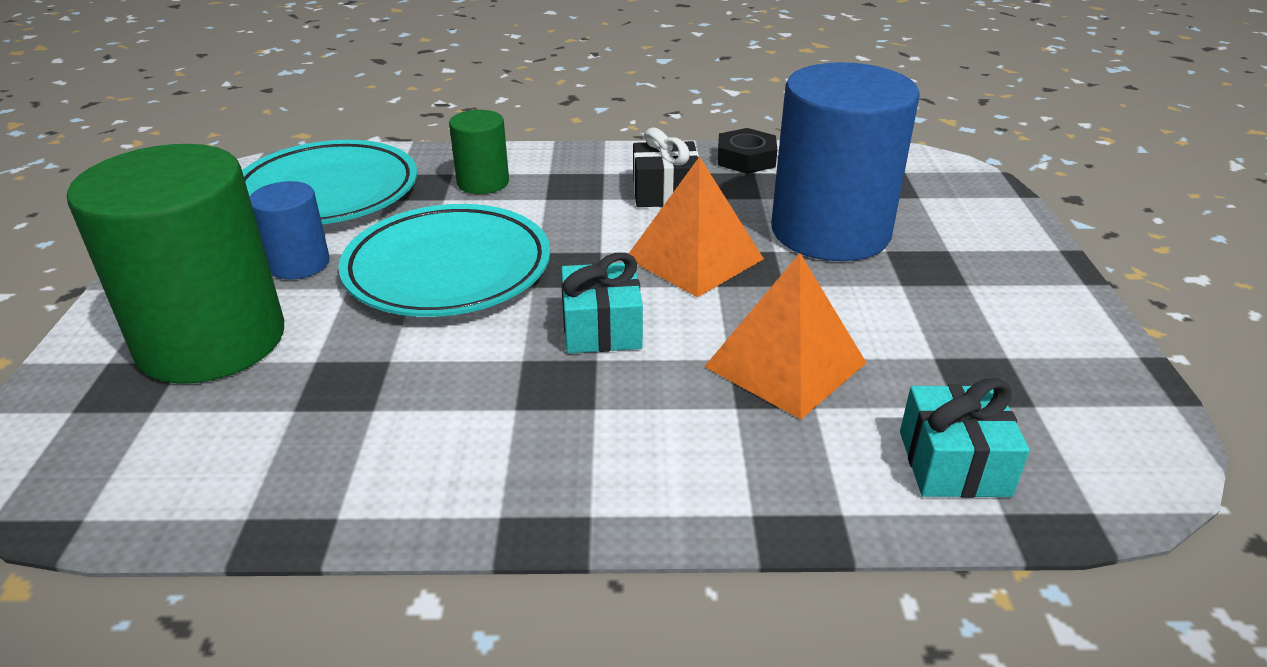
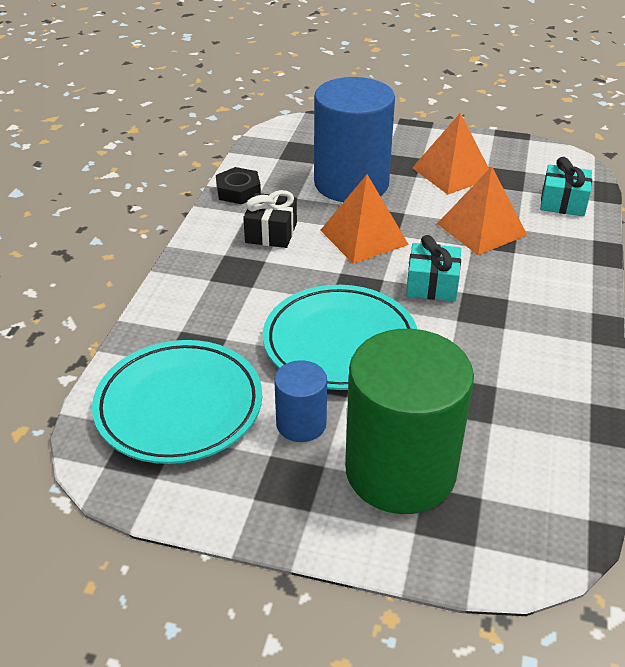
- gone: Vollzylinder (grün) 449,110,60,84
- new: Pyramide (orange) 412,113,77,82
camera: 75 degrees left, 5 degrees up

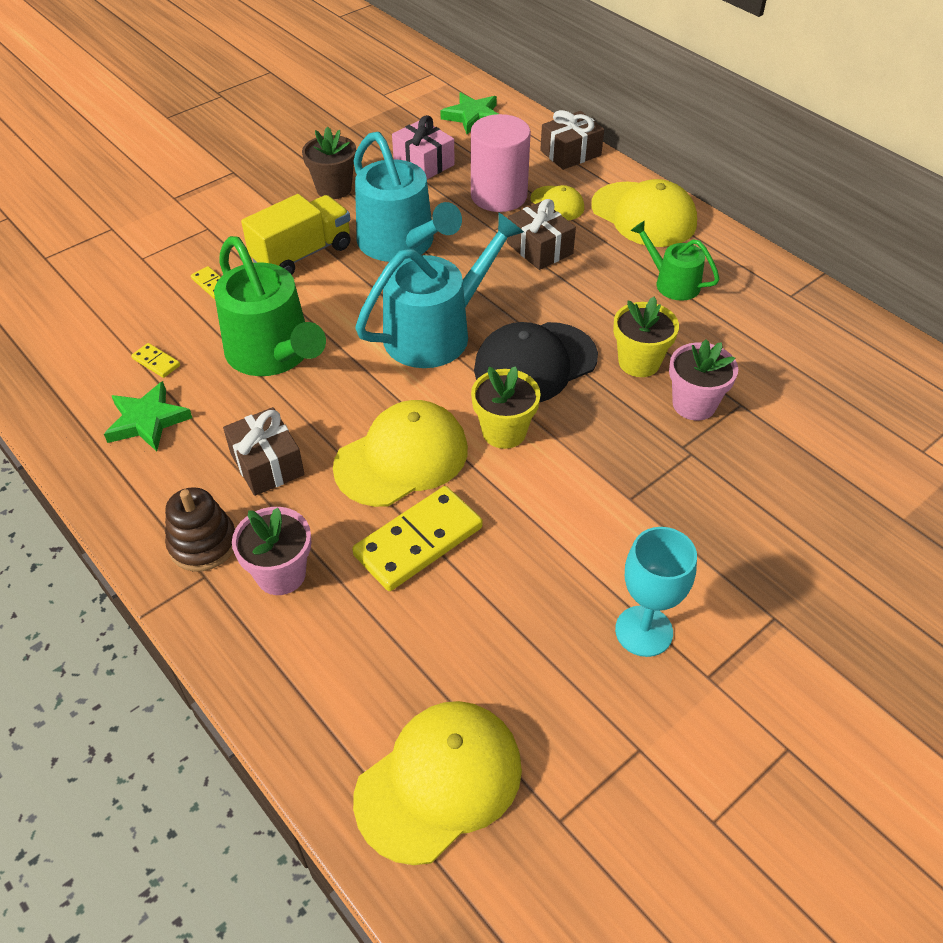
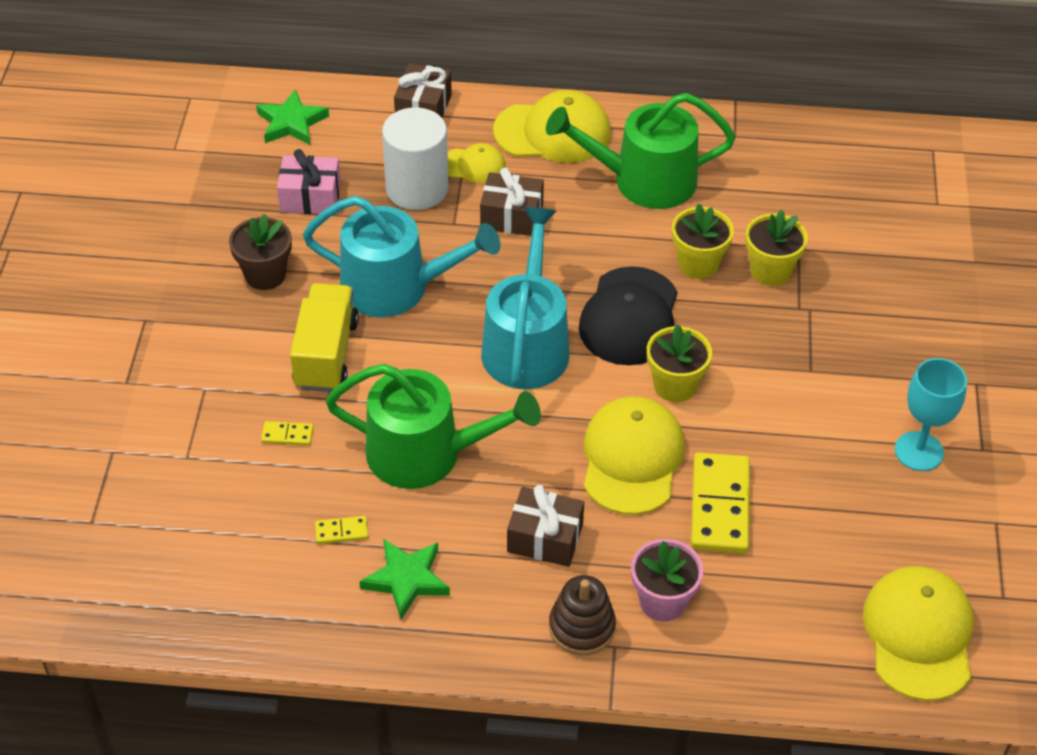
- repainted: Vollzylinder (rosa) 471,114,60,98 to Vollzylinder (weiß) 382,107,66,103
- scaled: Gießkanne (grün) 631,221,89,80 = 546,93,190,116 x1.84
- repainted: Blumentopf (rosa) 669,339,69,82 to Blumentopf (gelb) 745,210,63,76
camera: 45 degrees left, 0 degrees up

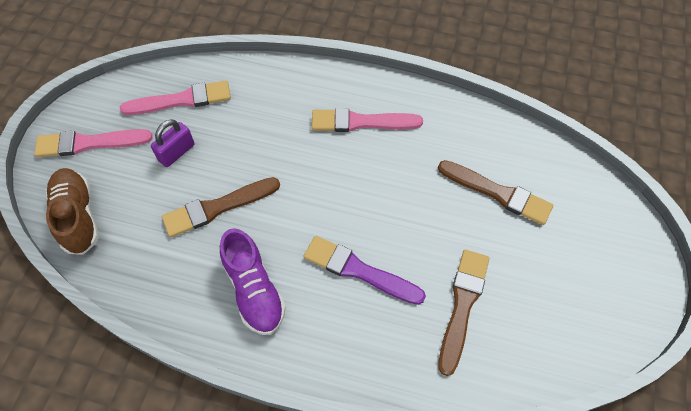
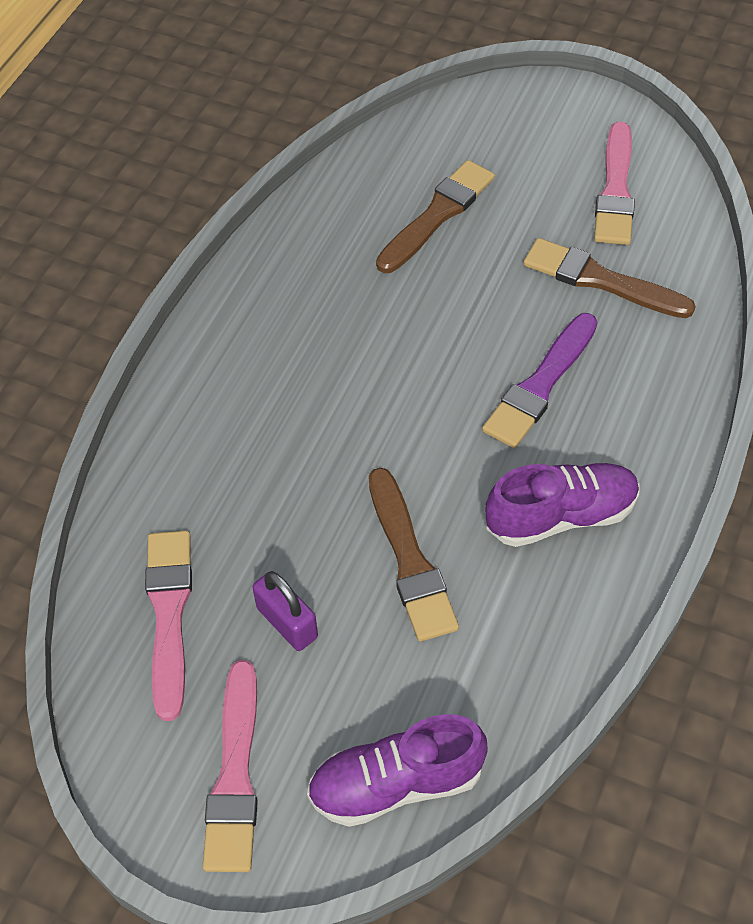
- shifted: Pinsel (rosa) 312,108,111,24 to 594,122,41,123
- repainted: Schuh (braun) 46,168,53,87 to Schuh (lila) 307,714,181,113
camera: 80 degrees left, 5 degrees down

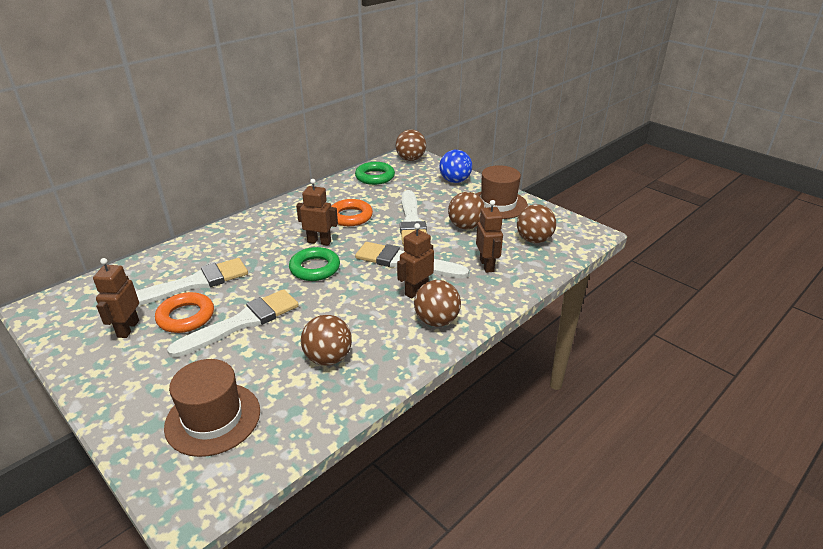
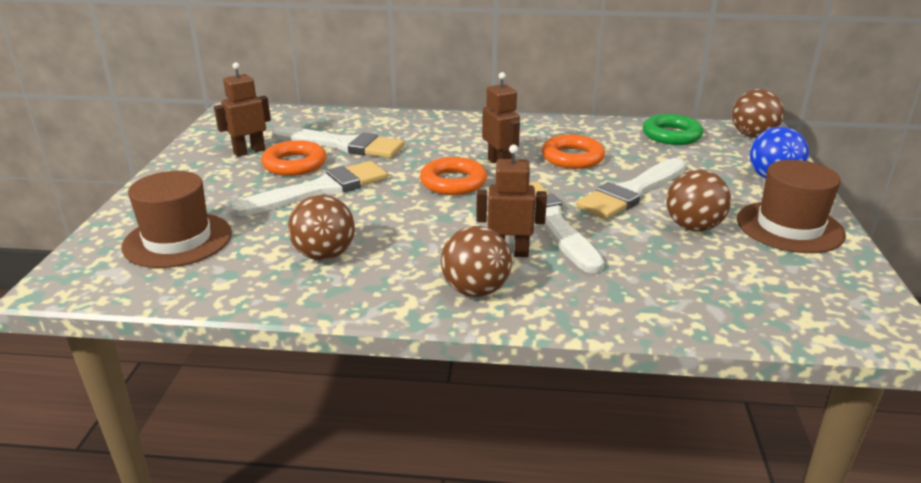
- gone: Roboter (braun) 476,200,27,73
- gone: Ball (braun) 517,204,39,39
- repainted: Ring (grün) 289,247,51,34 to Ring (orange) 420,157,67,38
- rotated: Pinsel (weiß) 167,289,132,69 = 231,161,157,55 45 degrees counterclockwise
camera: 50 degrees right, 5 degrees down

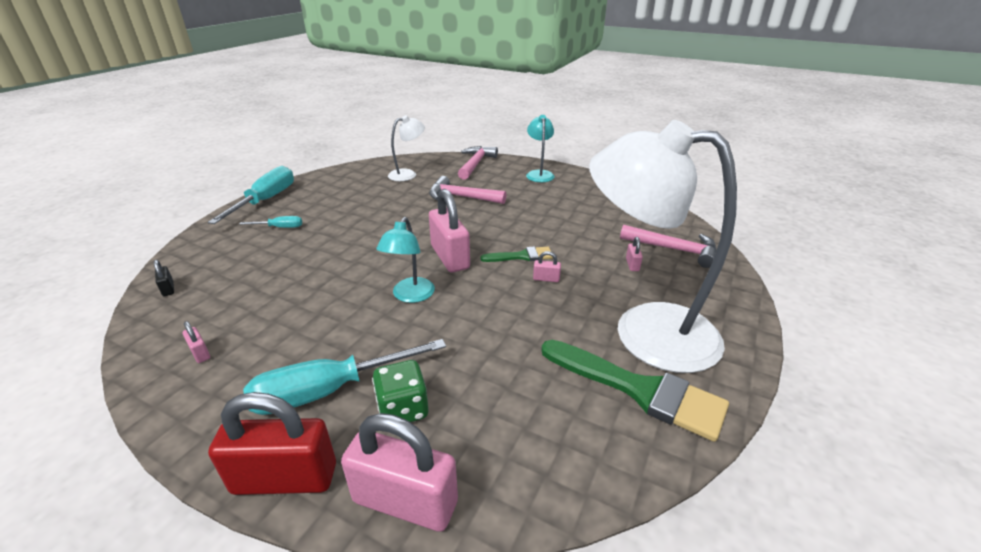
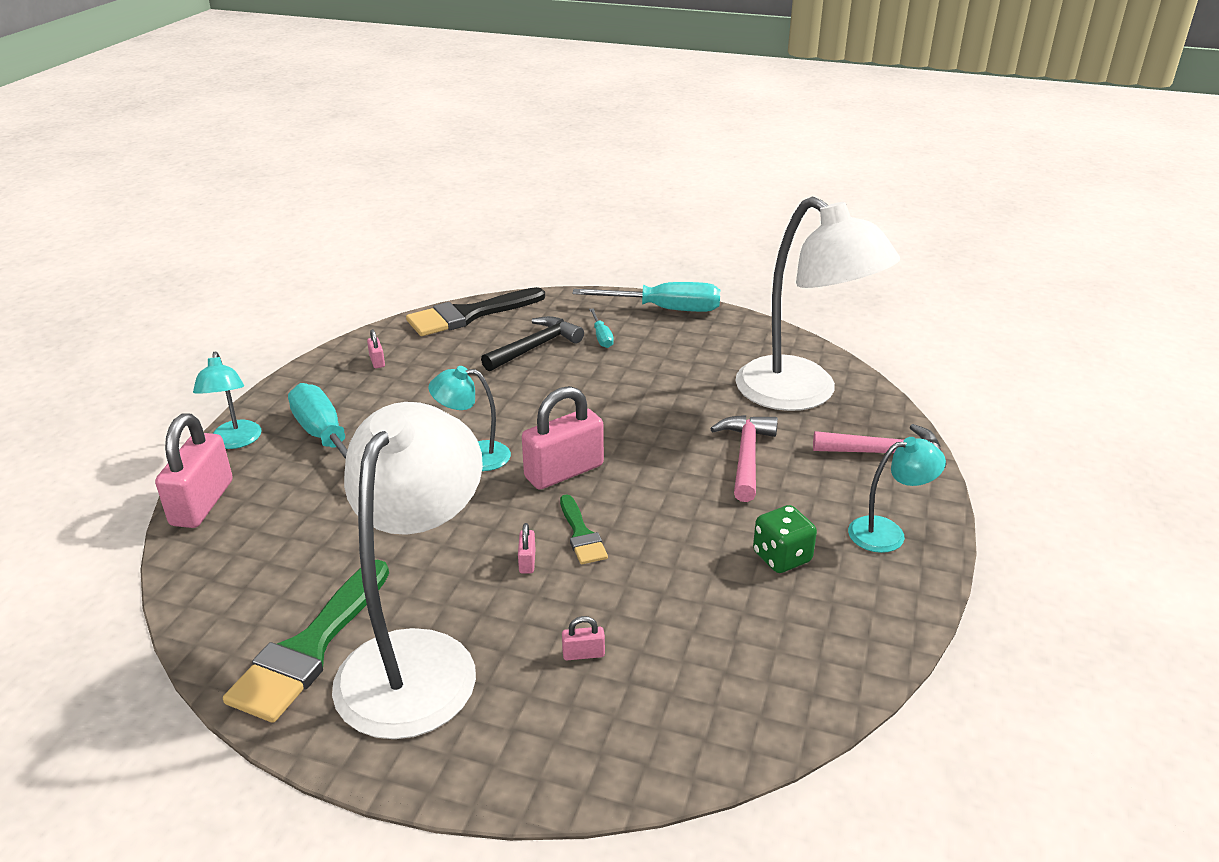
- scaled: Lampe (weiß) 388,115,37,66 = 735,197,165,214 x2.17
- gone: Hammer (rosa) 620,225,96,43
- swapped: Vorhängeschloss (schwarz) 154,260,20,36 to Pinsel (schwarz) 406,287,139,49
- rotated: Vorhängeschloss (rosa) 183,321,27,42 = 367,329,18,39 60 degrees counterclockwise
- shifted: Spielwürfel (grün) 372,360,57,62 to 753,505,64,68
- swapped: Vorhängeschloss (rot) 208,392,128,103 to Lampe (türkis) 193,351,69,98
- new: Hammer (schwarz) 481,316,103,55
camera: 80 degrees right, 0 degrees up

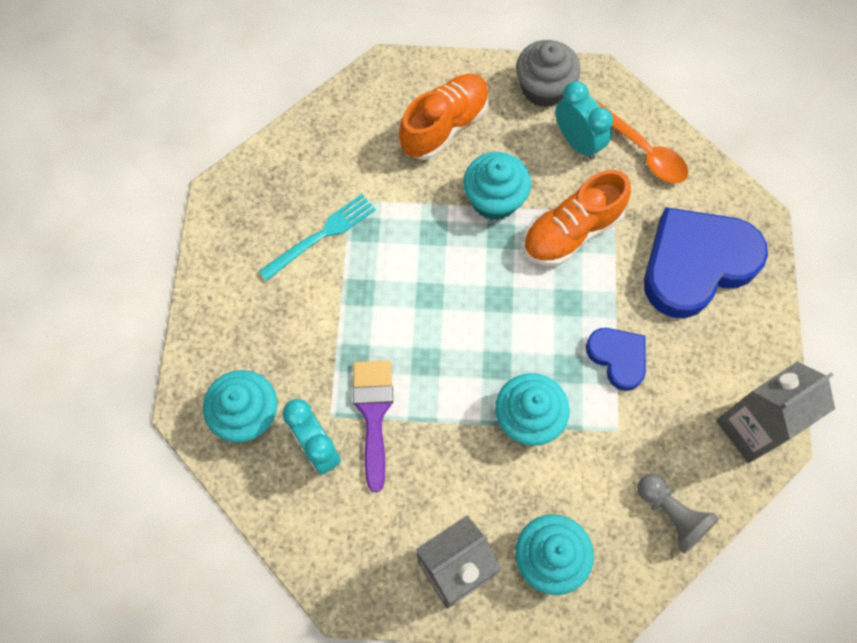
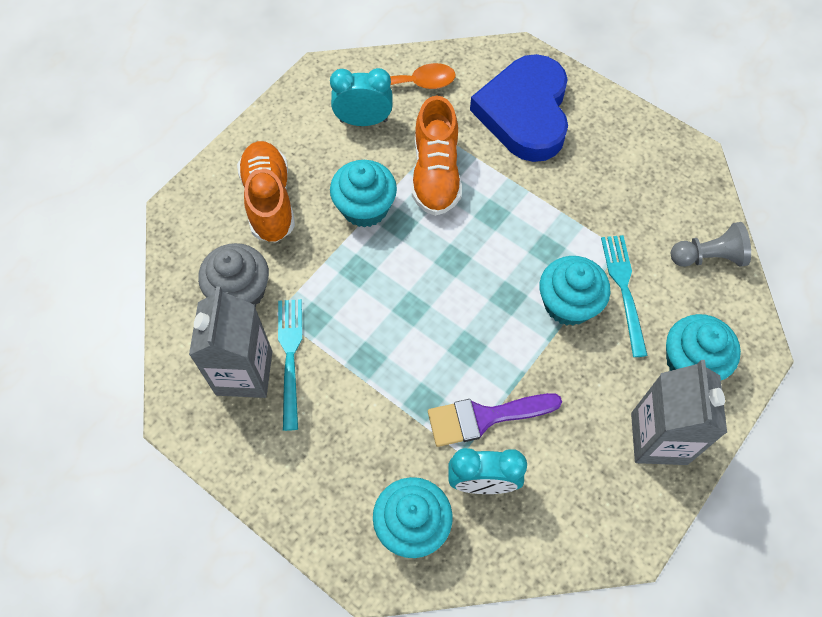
- shifted: Muffin (grau) 516,40,65,67 to 198,243,71,64
- gone: Herz (blau) 586,328,60,63
- rotated: Pinsel (lila) 353,360,40,132 = 428,393,134,54 45 degrees counterclockwise
- shifted: Getränkekarton (grau) 716,362,119,101 to 189,286,83,112
- new: Gabel (türkis) 601,235,47,122
camera: 55 degrees left, 5 degrees down

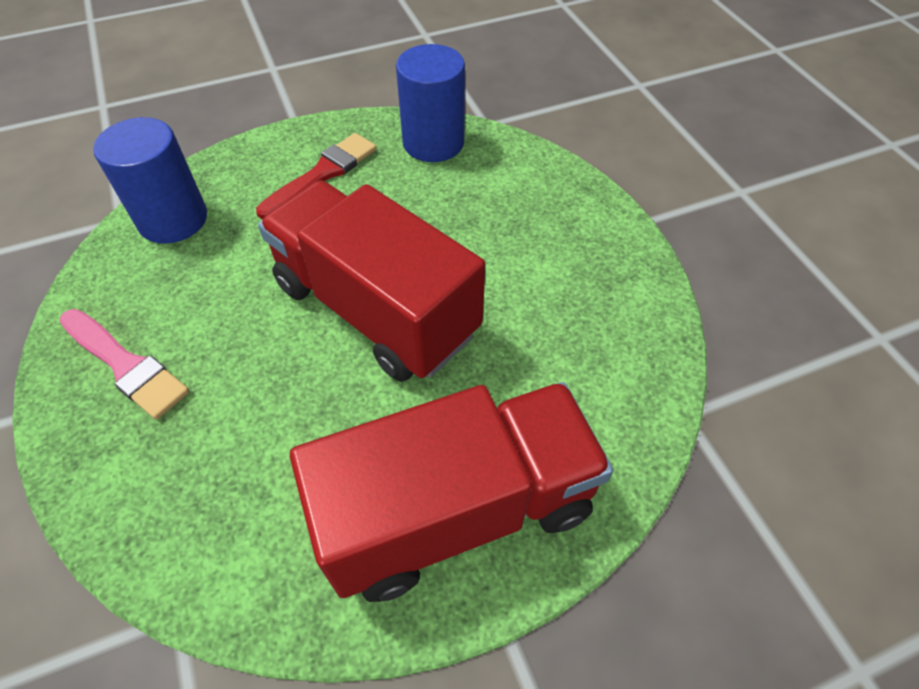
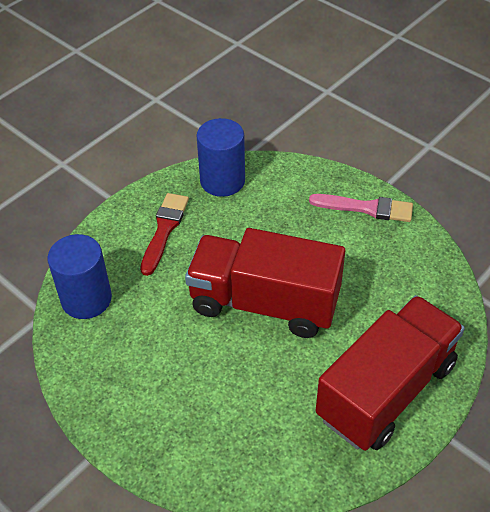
- shifted: Pinsel (rosa) 59,309,130,111 to 309,194,104,28
camera: 25 degrees left, 5 degrees down

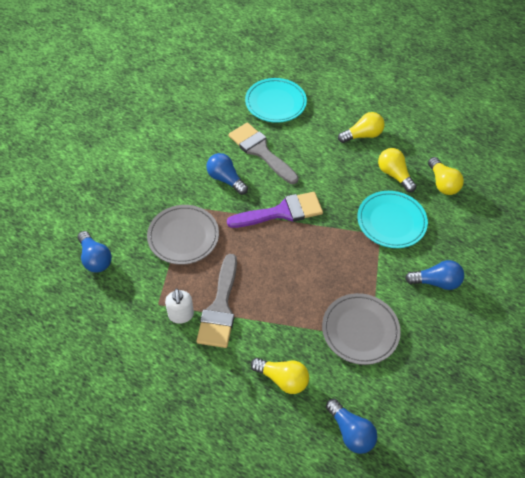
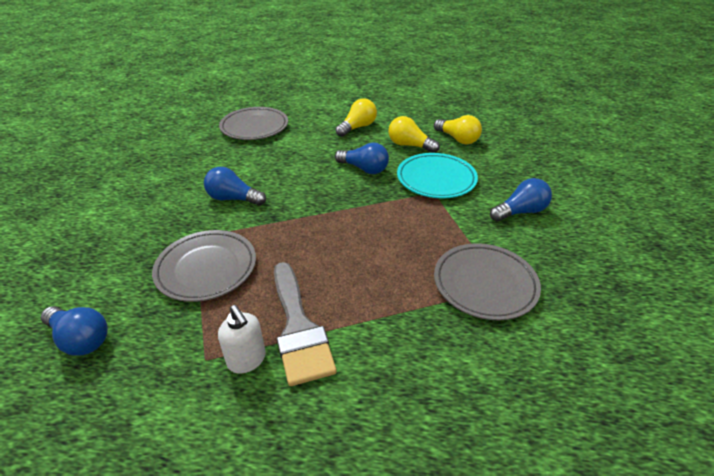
- repainted: Teller (türkis) 245,78,62,45 to Teller (grau) 219,107,69,33
- gone: Pinsel (grau) 228,122,71,62
- gone: Pinsel (lila) 227,192,96,36
- gone: Glühbirne (gelb) 251,358,58,36
- shifted: Glühbirne (blau) 326,399,52,55 to 335,142,54,32
camera: 25 degrees left, 15 degrees down

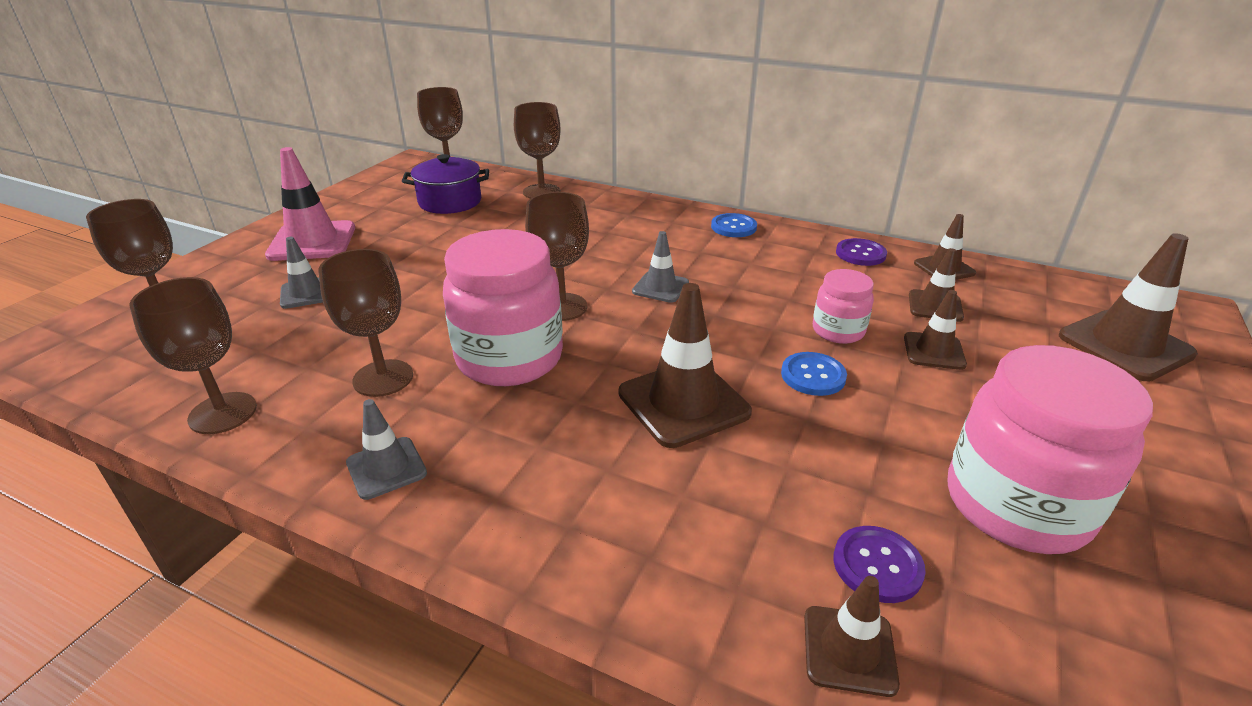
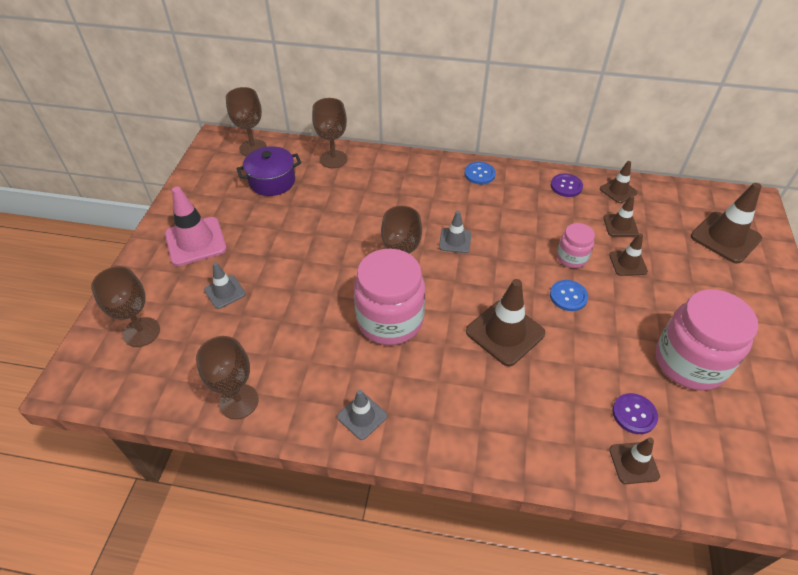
- gone: Kelch (braun) 318,249,95,148
camera: 15 degrees left, 15 degrees up

